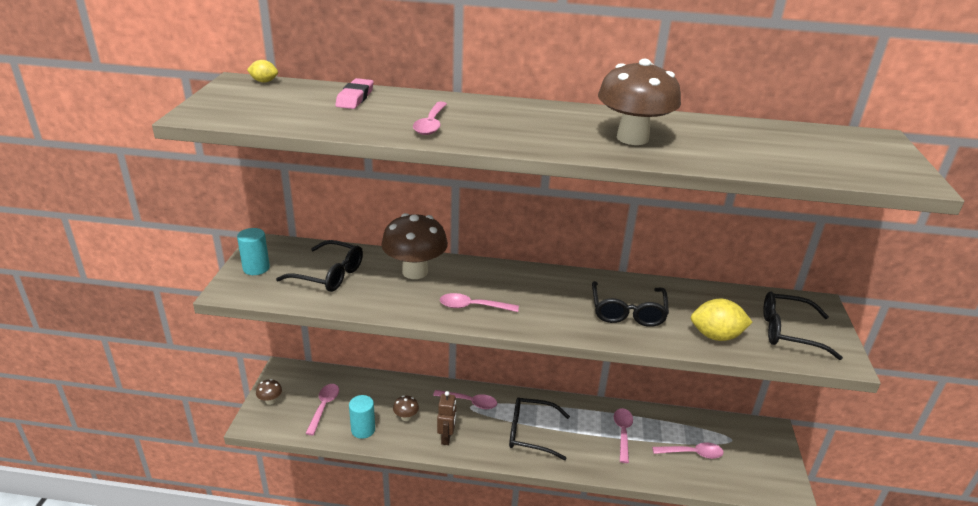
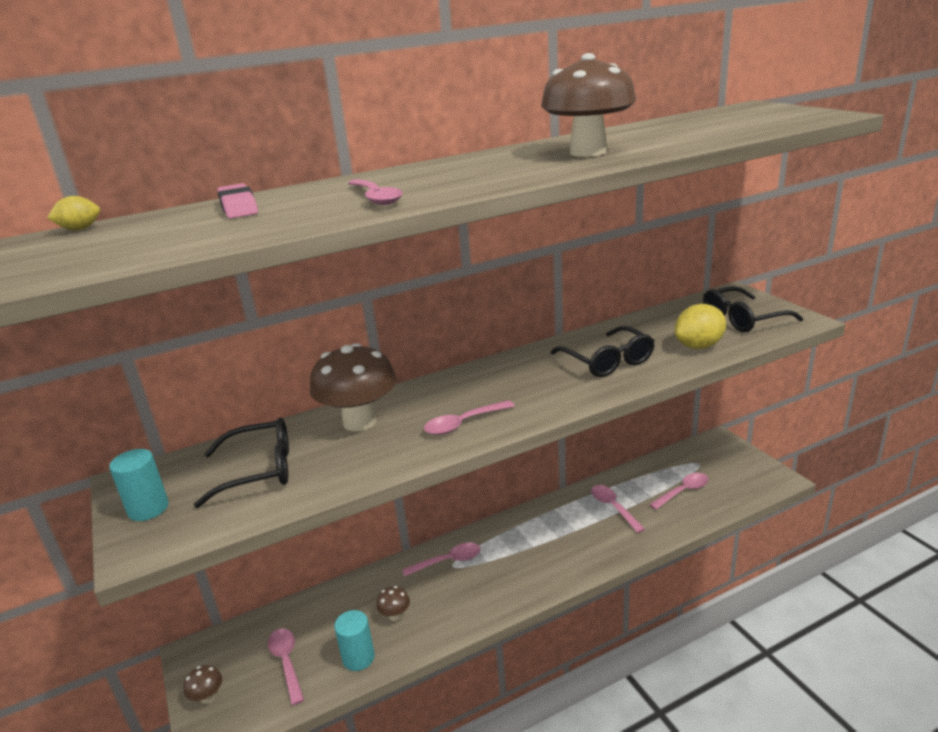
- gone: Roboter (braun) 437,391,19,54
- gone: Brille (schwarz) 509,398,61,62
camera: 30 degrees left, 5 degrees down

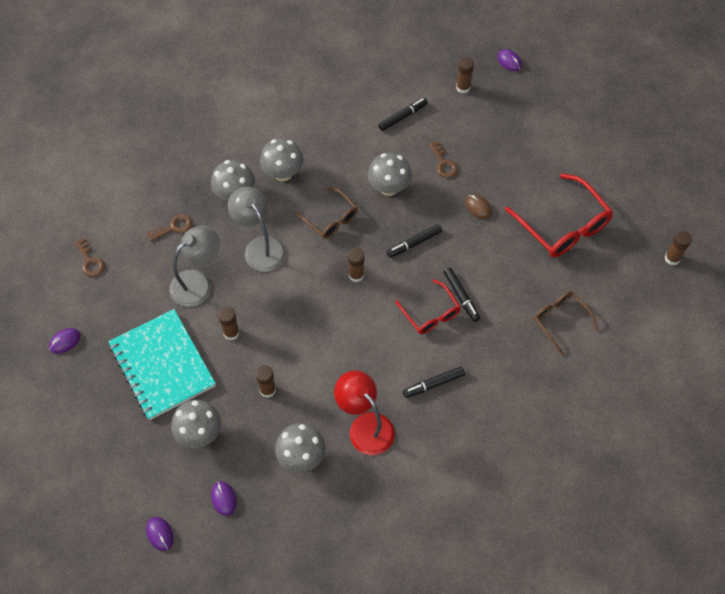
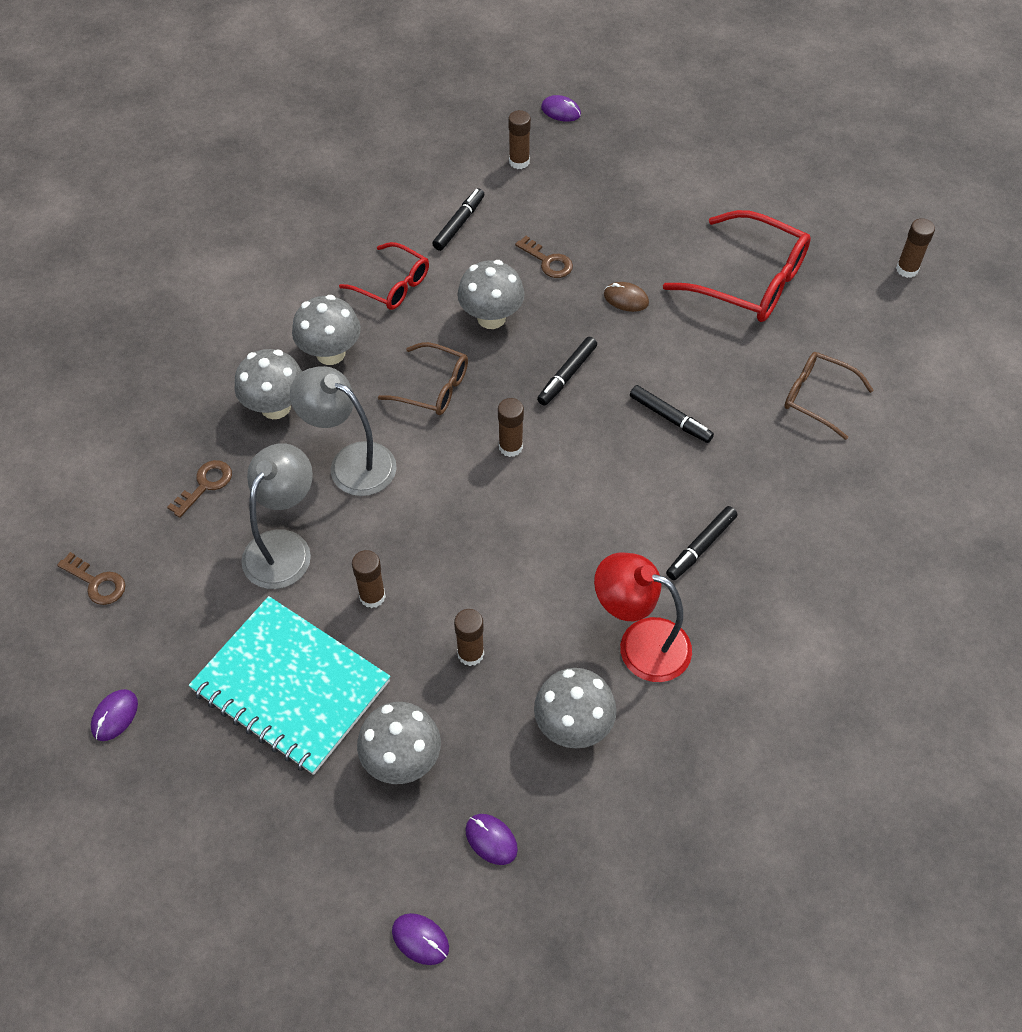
- shifted: Brille (rot) 395,279,66,55 to 339,242,90,68
camera: 25 degrees left, 5 degrees down

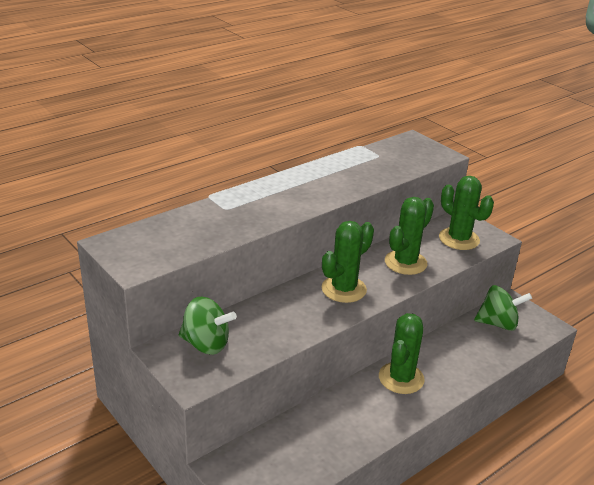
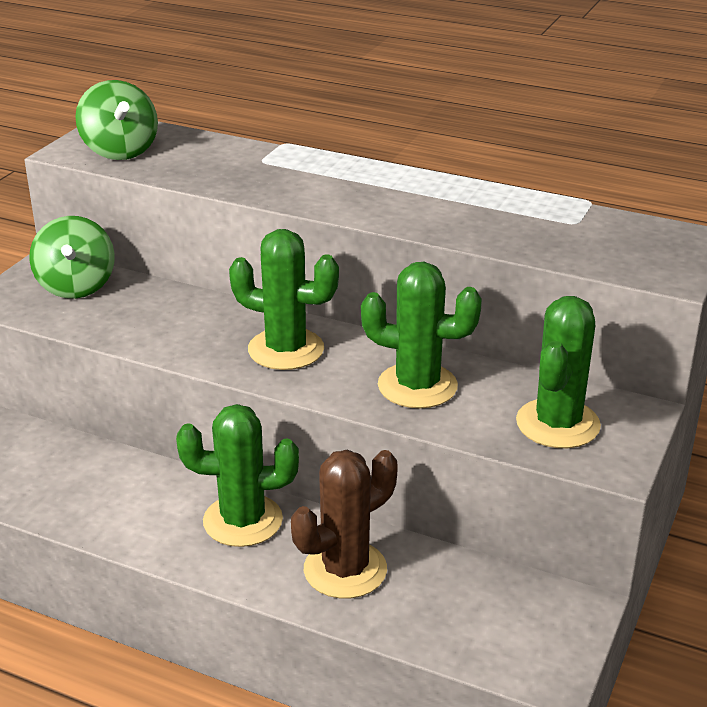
- shifted: Kreisel (grün) 474,285,58,46 to 75,80,83,80
- new: Kaktus (braun) 291,450,107,149
camera: 65 degrees right, 0 degrees up

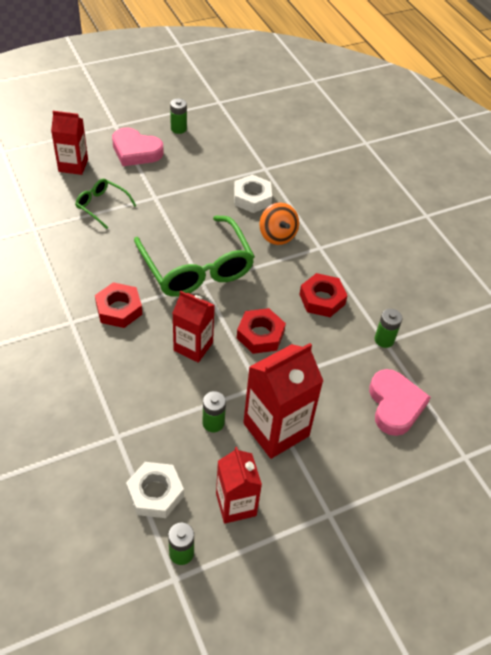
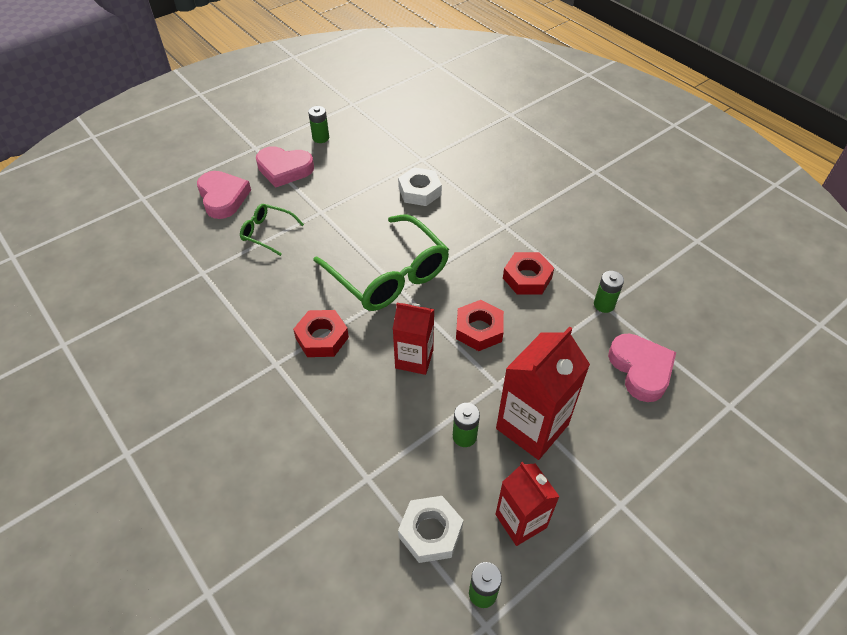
- swapped: Getränkekarton (rot) 51,111,37,64 to Herz (rosa) 197,171,54,48
- gone: Kreisel (orange) 259,202,40,43
camera: 10 degrees left, 0 degrees up

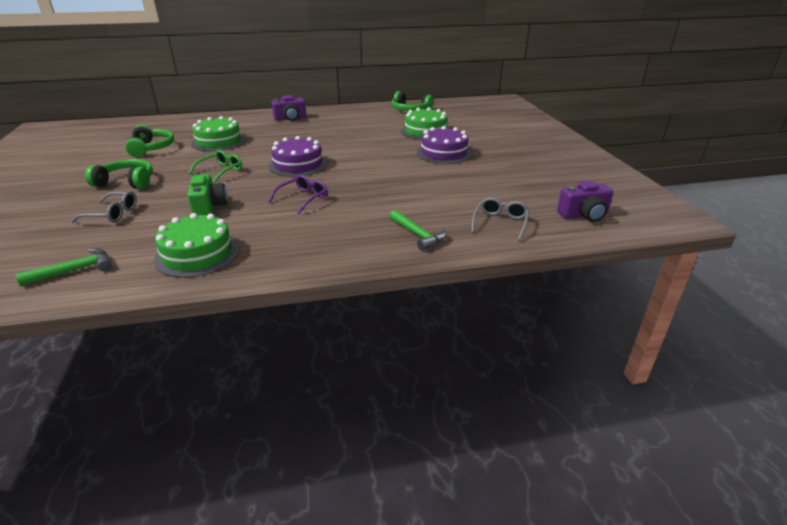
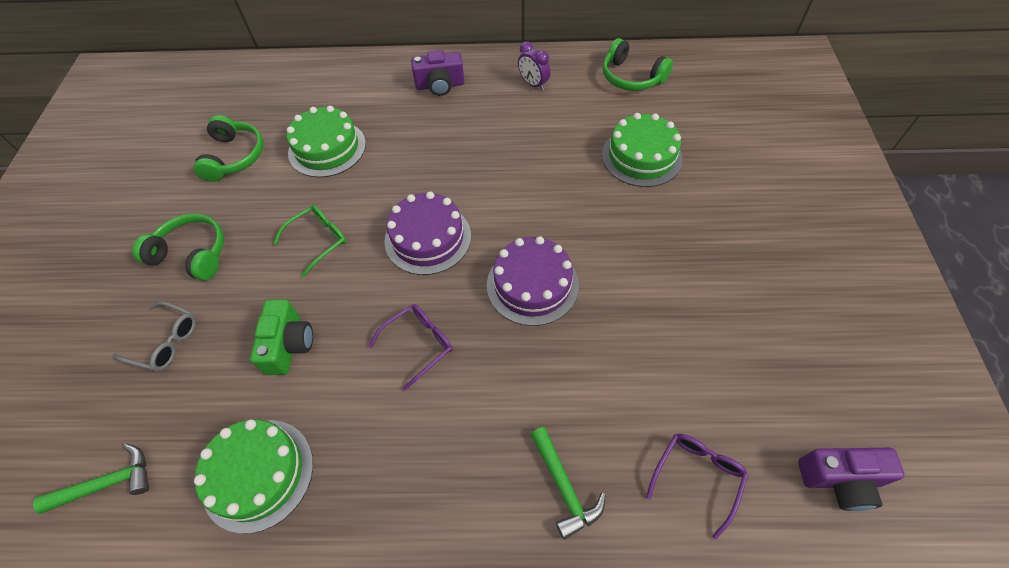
- shifted: Kuchen (lila) 416,126,56,38 to 487,236,92,90
- repainted: Brille (grau) 471,197,58,44 to Brille (lila) 646,434,103,106
- new: Wecker (lila) 518,41,32,49
camera: 15 degrees right, 25 degrees up

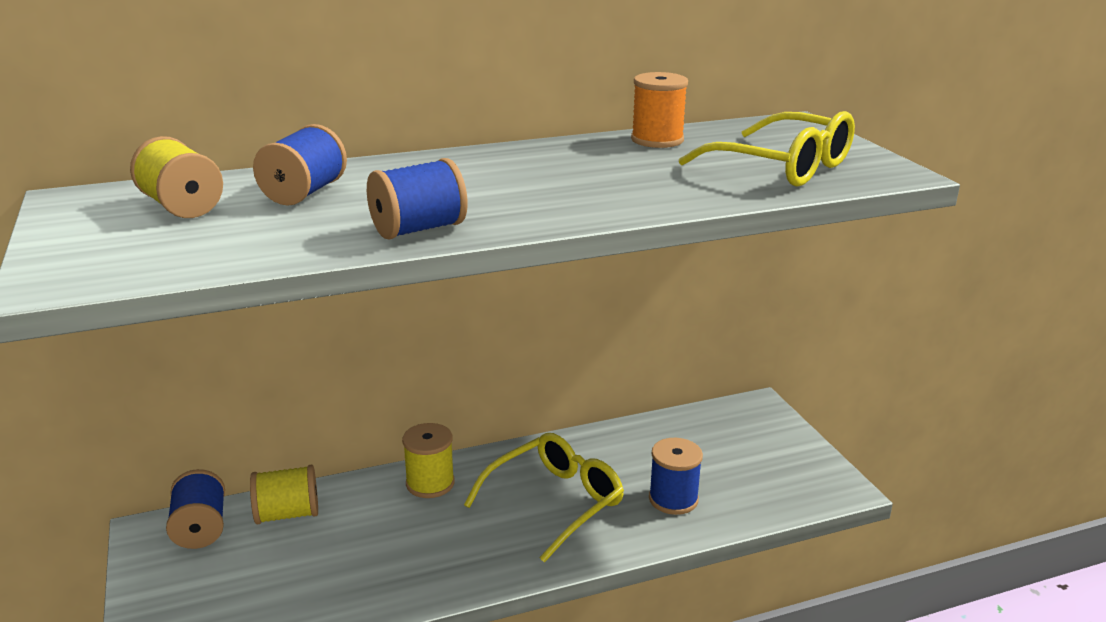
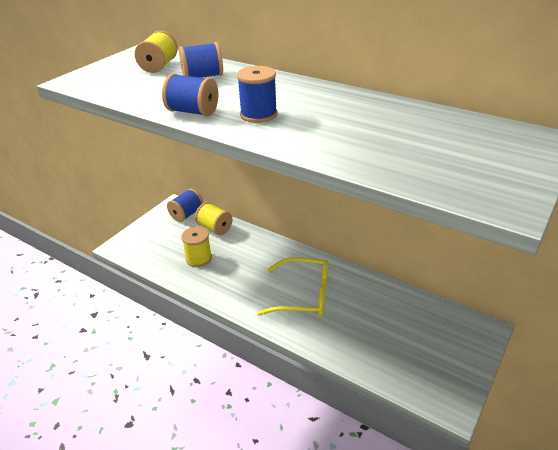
- gone: Garnrolle (orange) 631,72,57,76
- gone: Brille (gelb) 679,111,176,76
- shifted: Garnrolle (gelb) 402,423,53,75 to 181,227,31,40
- shifted: Garnrolle (blau) 649,438,54,77 to 237,66,40,57
camera: 55 degrees right, 10 degrees up

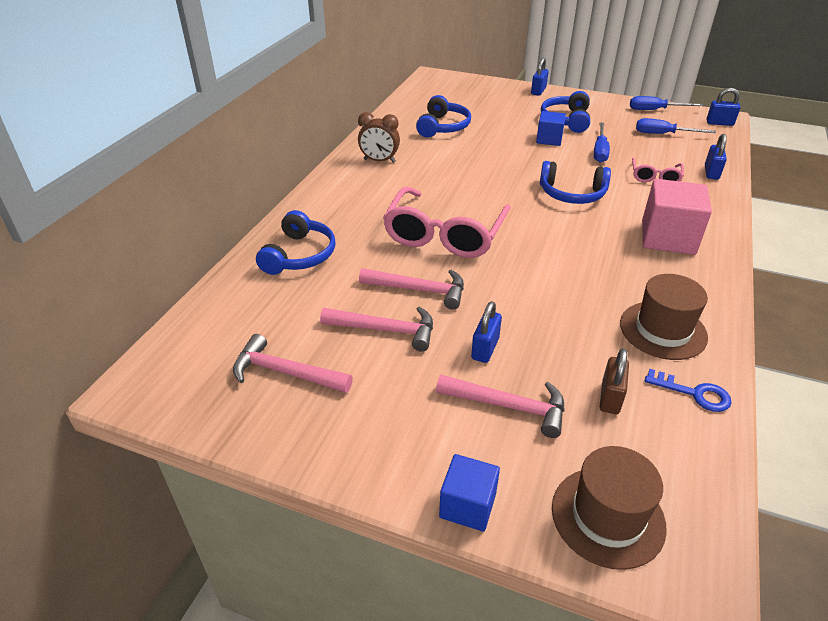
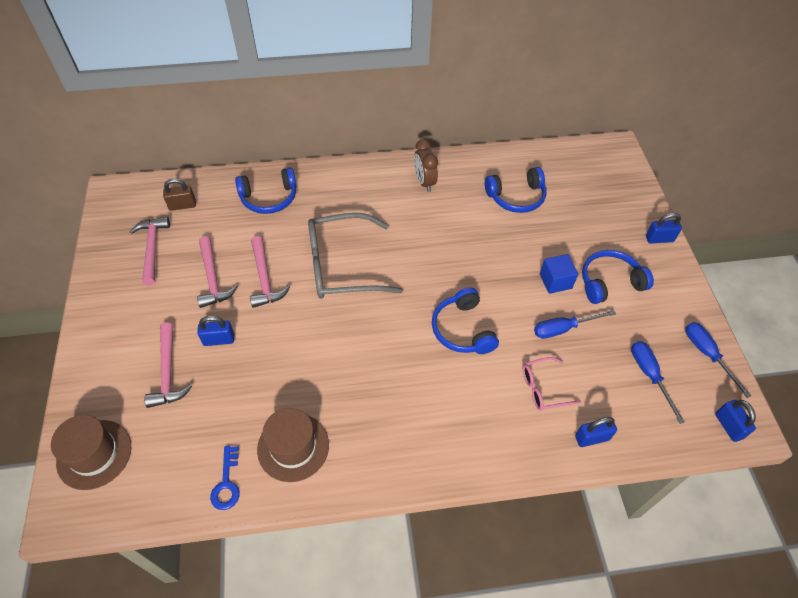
- gone: Kubus (rosa) 642,179,70,76
- repainted: Brille (rosa) 383,187,128,71 to Brille (grau) 308,213,95,86
- shifted: Vorhängeschloss (braun) 599,348,30,66 to 163,178,33,33
- gone: Kubus (blau) 439,454,61,77
camera: 60 degrees right, 15 degrees up

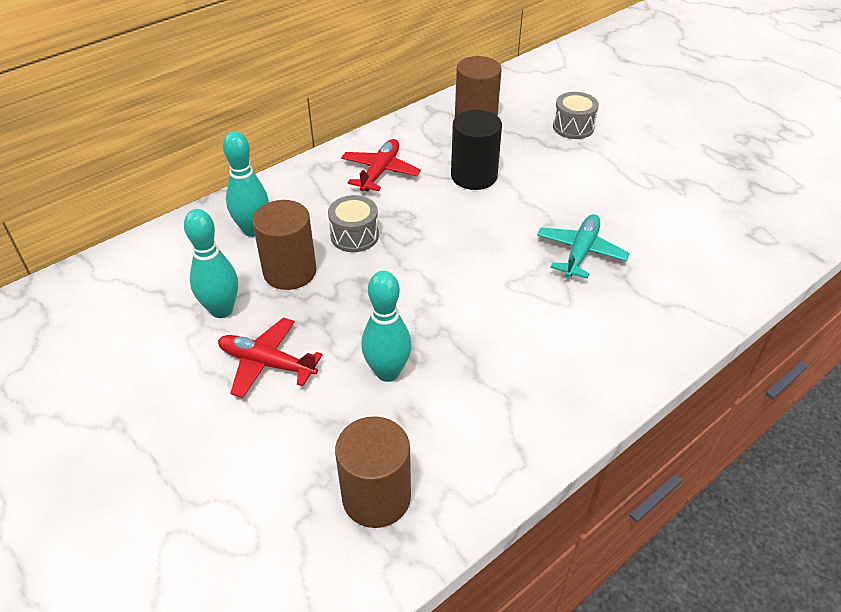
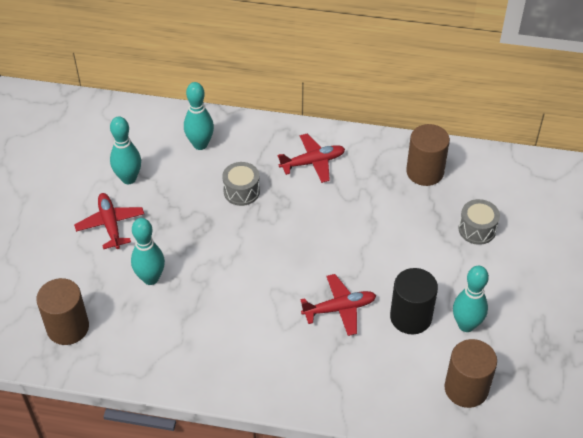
- shifted: Vollzylinder (schwarz) 451,110,51,80 to 390,268,48,66
- shifted: Vollzylinder (braun) 252,200,65,90 to 444,339,53,69
- repainted: Flugzeug (türkis) 537,214,93,65 to Flugzeug (rot) 300,274,76,62
- new: Bowlingkegel (türkis) 453,266,36,66
camera: 50 degrees right, 5 degrees up

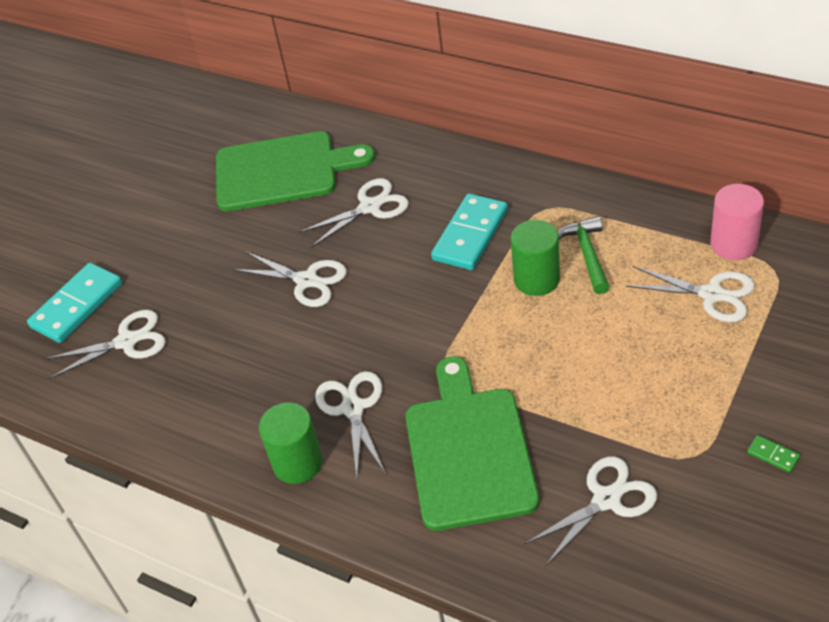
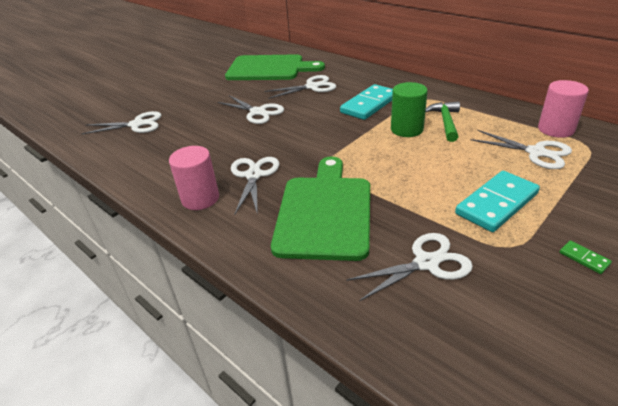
- shifted: Dominostein (türkis) 27,263,95,80 to 455,171,85,61
- repainted: Vollzylinder (grün) 259,403,64,81 to Vollzylinder (rosa) 169,146,50,64
camera: 10 degrees right, 10 degrees down

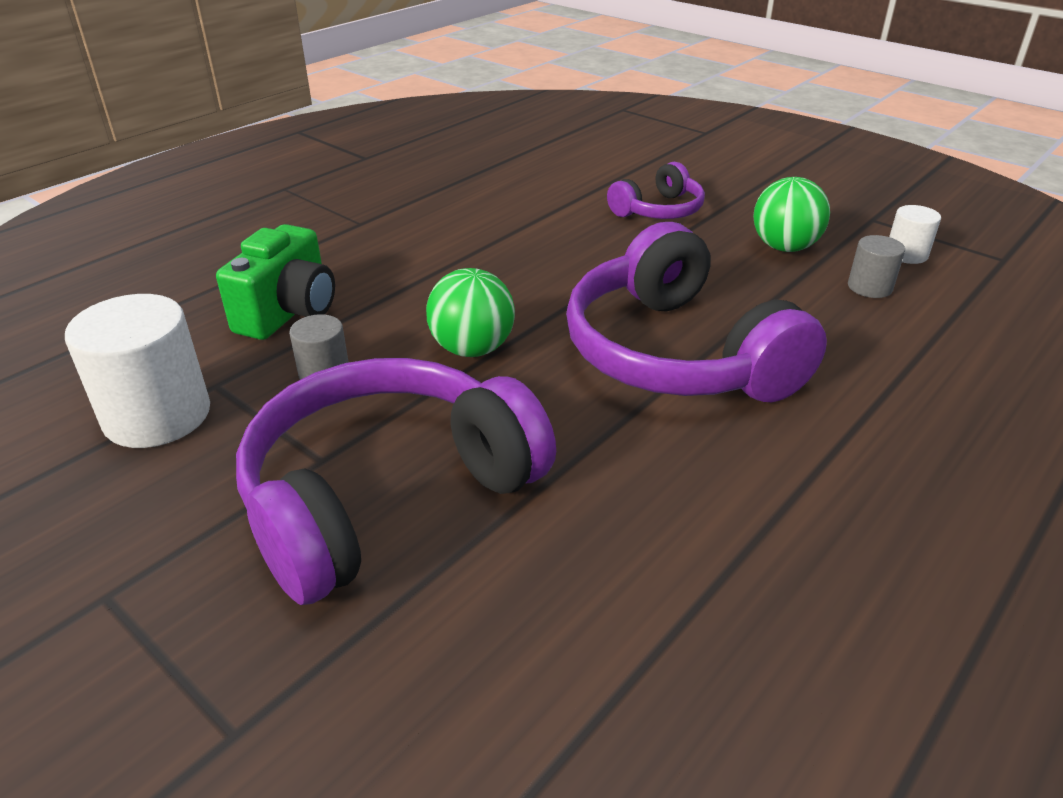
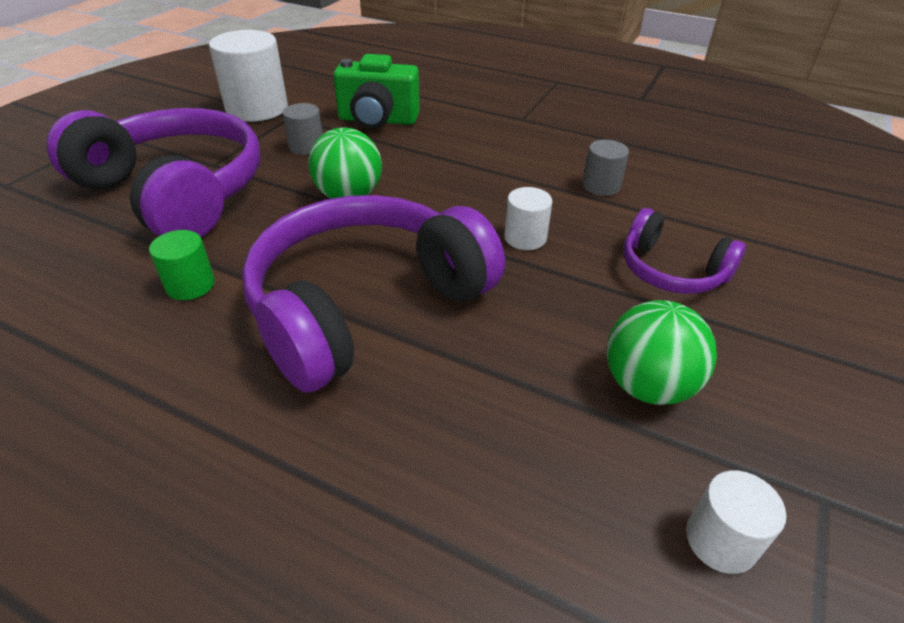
- shifted: Vollzylinder (grau) 848,235,57,63 to 582,140,47,56
- new: Vollzylinder (weiß) 504,187,48,63
- new: Vollzylinder (grün) 149,230,66,70
camera: 75 degrees right, 5 degrees up

